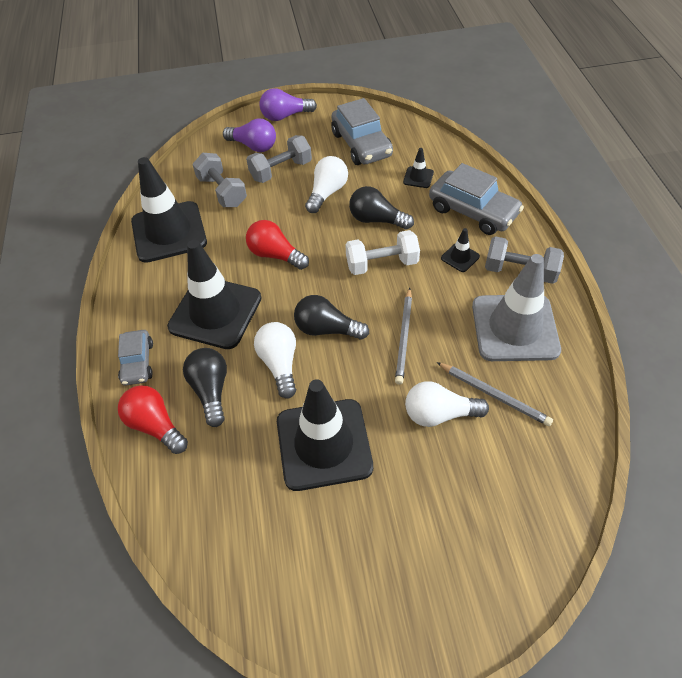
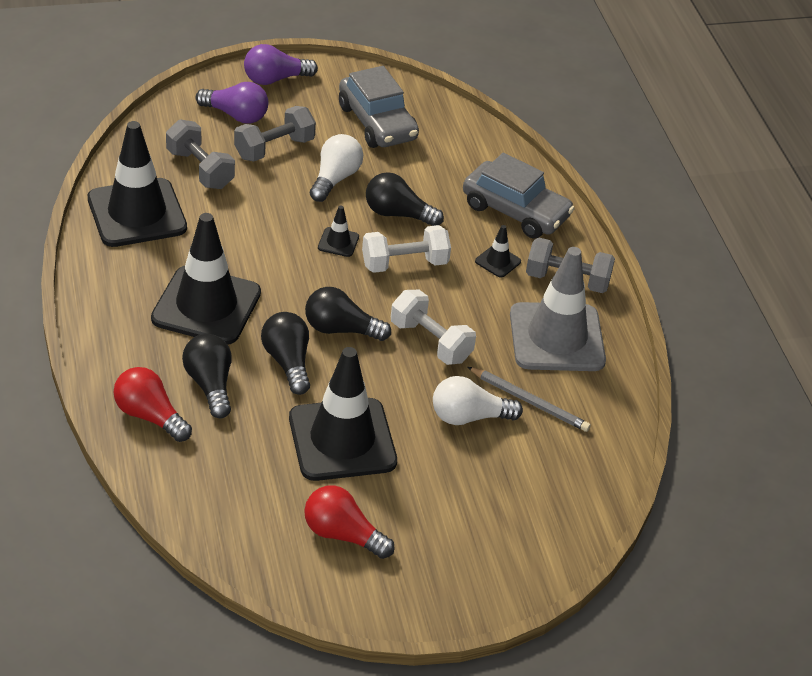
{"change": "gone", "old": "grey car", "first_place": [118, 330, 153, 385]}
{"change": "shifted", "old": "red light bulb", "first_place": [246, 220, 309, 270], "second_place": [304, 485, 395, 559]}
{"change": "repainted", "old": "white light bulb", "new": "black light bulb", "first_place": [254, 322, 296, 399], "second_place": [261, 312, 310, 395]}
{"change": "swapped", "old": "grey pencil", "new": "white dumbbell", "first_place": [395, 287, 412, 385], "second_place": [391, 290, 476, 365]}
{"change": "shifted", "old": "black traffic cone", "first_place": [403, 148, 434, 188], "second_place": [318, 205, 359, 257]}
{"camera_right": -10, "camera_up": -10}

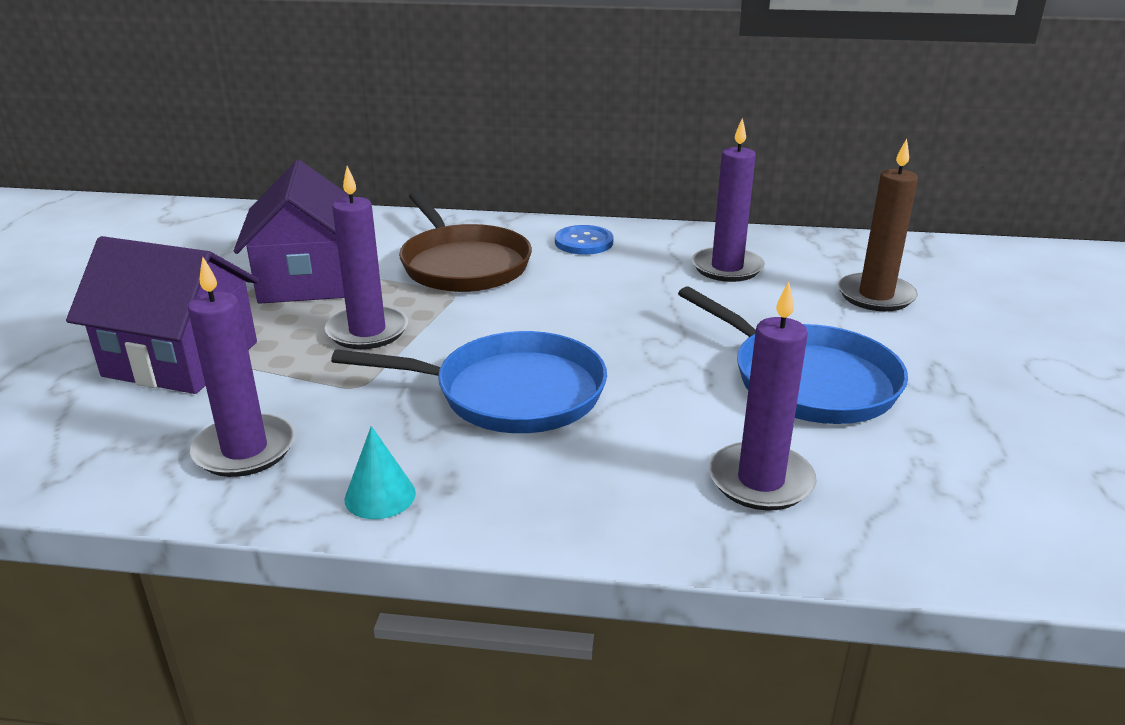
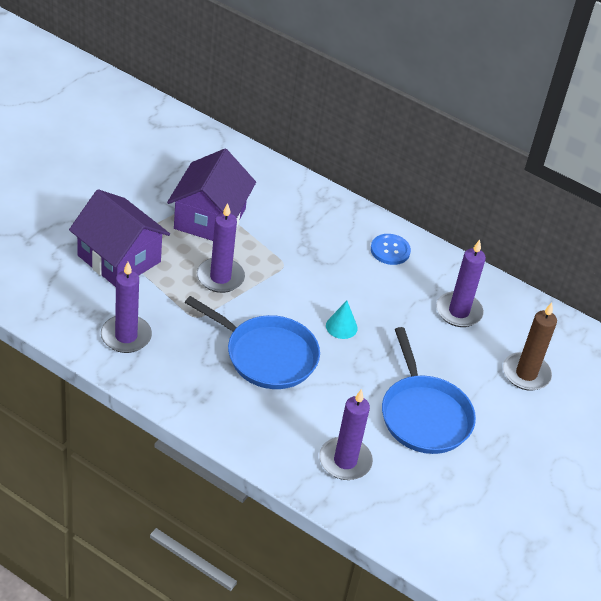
{"change": "shifted", "old": "turquoise cone", "first_place": [345, 426, 416, 519], "second_place": [326, 301, 358, 339]}
{"change": "gone", "old": "brown pan", "first_place": [399, 192, 532, 292]}
{"camera_right": 20, "camera_up": 15}

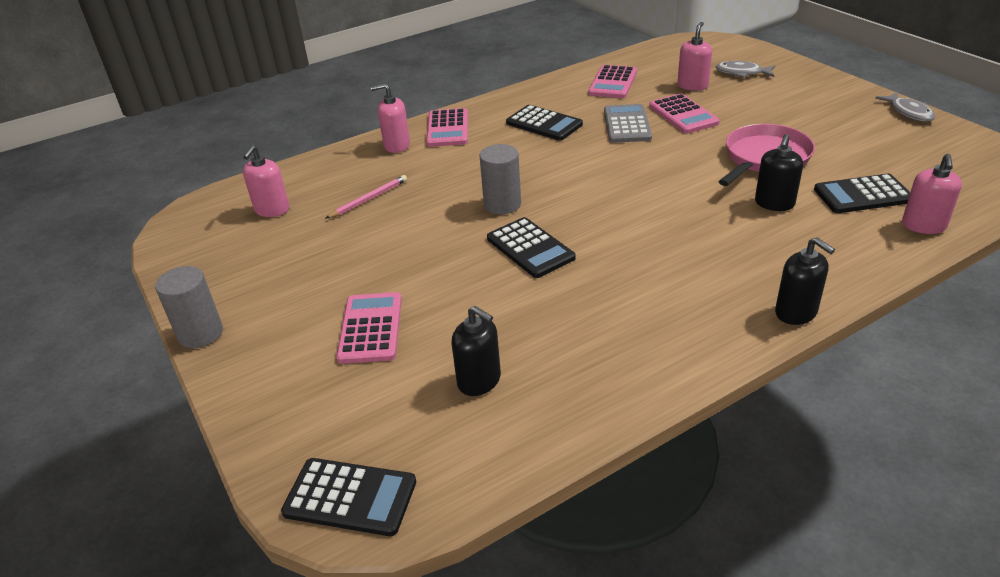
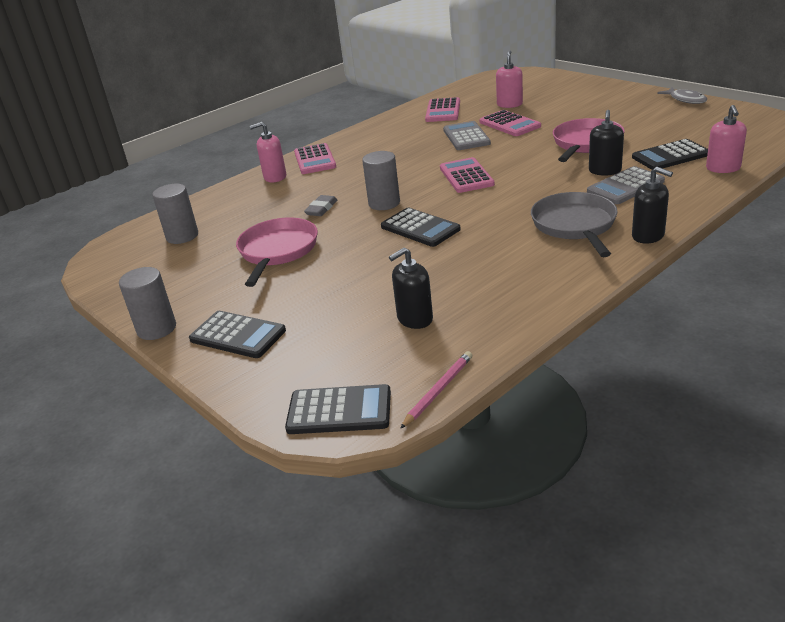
{"change": "swapped", "old": "pink soap dispenser", "new": "grey cylinder", "first_place": [243, 145, 289, 217], "second_place": [152, 184, 198, 244]}
{"change": "shifted", "old": "pink pencil", "first_place": [325, 175, 407, 219], "second_place": [400, 351, 472, 429]}
{"change": "shifted", "old": "pink calculator", "first_place": [336, 292, 402, 364], "second_place": [440, 157, 495, 193]}
{"change": "rotated", "old": "black soap dispenser", "first_place": [452, 306, 501, 396], "second_place": [389, 247, 433, 329], "degrees": 120}
{"change": "shifted", "old": "black calculator", "first_place": [506, 105, 583, 141], "second_place": [189, 311, 286, 358]}
{"change": "gone", "old": "grey fish", "first_place": [716, 61, 775, 78]}
{"change": "new", "new": "pink pan", "second_place": [236, 218, 318, 287]}
{"change": "new", "new": "grey eraser", "second_place": [304, 195, 337, 216]}
{"change": "new", "new": "grey pan", "second_place": [531, 192, 618, 257]}
{"change": "new", "new": "grey calculator", "second_place": [587, 166, 665, 204]}
{"camera_right": -10, "camera_up": -5}

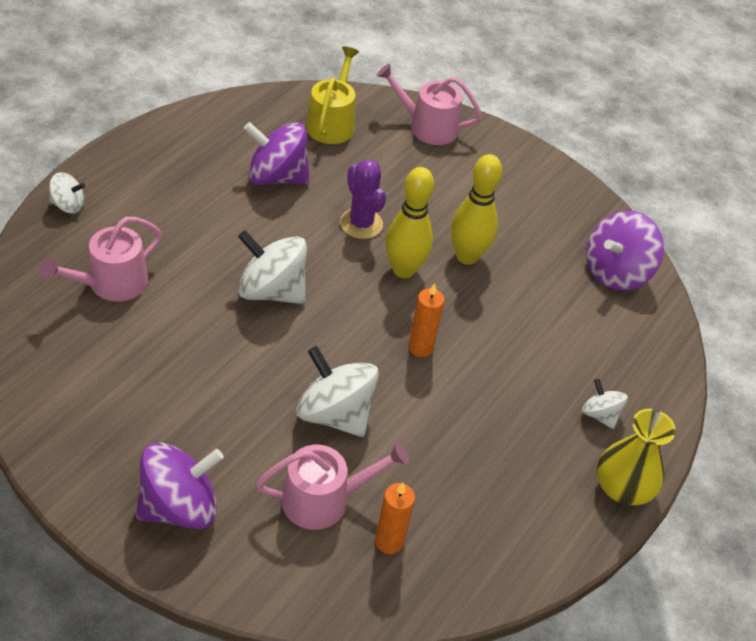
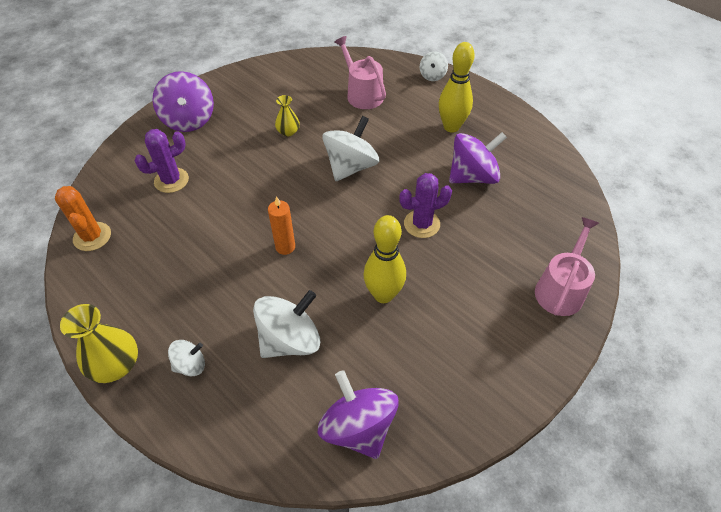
{"change": "rotated", "old": "purple spinning top", "first_place": [244, 122, 310, 185], "second_place": [449, 132, 507, 184], "degrees": 45}
{"change": "swapped", "old": "pink watering can", "new": "purple cactus", "first_place": [256, 442, 409, 530], "second_place": [134, 129, 189, 193]}
{"change": "shifted", "old": "white spinning top", "first_place": [296, 346, 379, 437], "second_place": [253, 290, 320, 358]}
{"change": "gone", "old": "yellow watering can", "first_place": [306, 46, 359, 144]}
{"change": "gone", "old": "orange candle", "first_place": [375, 483, 415, 554]}
{"change": "shifted", "old": "yellow bowling pin", "first_place": [385, 167, 434, 278], "second_place": [439, 42, 475, 133]}
{"change": "new", "new": "orange cactus", "second_place": [55, 186, 111, 251]}
{"change": "new", "new": "yellow vase", "second_place": [275, 95, 300, 137]}
{"camera_right": 105, "camera_up": 5}

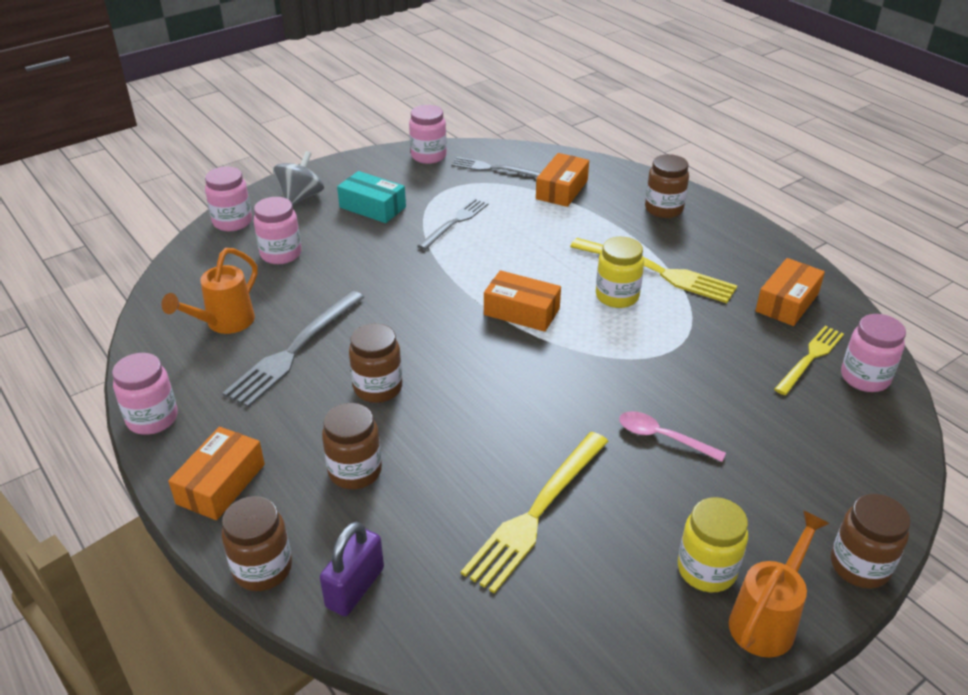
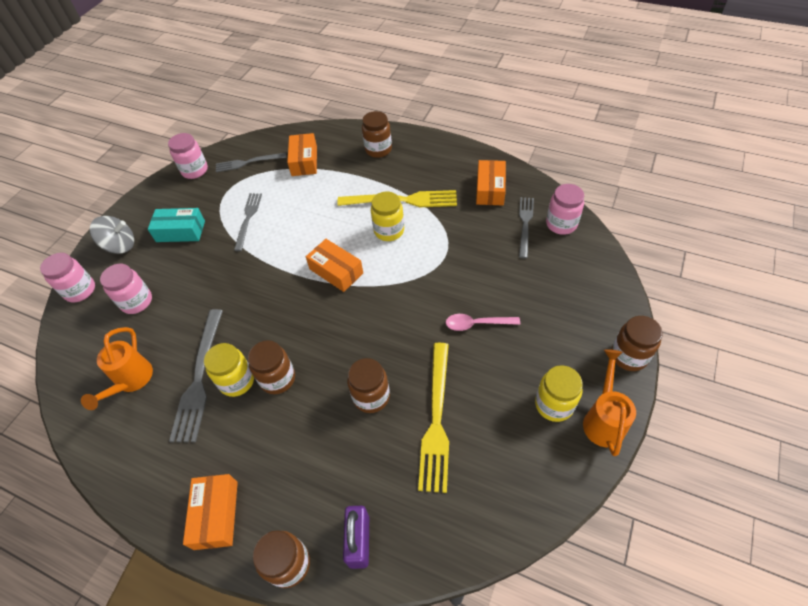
{"change": "gone", "old": "pink jar", "first_place": [112, 353, 178, 435]}
{"change": "rotated", "old": "grey spinning top", "first_place": [273, 151, 324, 205], "second_place": [90, 216, 134, 254], "degrees": 90}
{"change": "shifted", "old": "brown jar", "first_place": [322, 403, 382, 489], "second_place": [347, 358, 390, 413]}
{"change": "rotated", "old": "orange box", "first_place": [484, 270, 561, 332], "second_place": [306, 239, 363, 292], "degrees": 45}
{"change": "repainted", "old": "yellow fork", "new": "grey fork", "first_place": [774, 326, 844, 395], "second_place": [519, 197, 534, 259]}
{"change": "new", "new": "yellow jar", "second_place": [204, 343, 254, 397]}
{"camera_right": -25, "camera_up": 15}

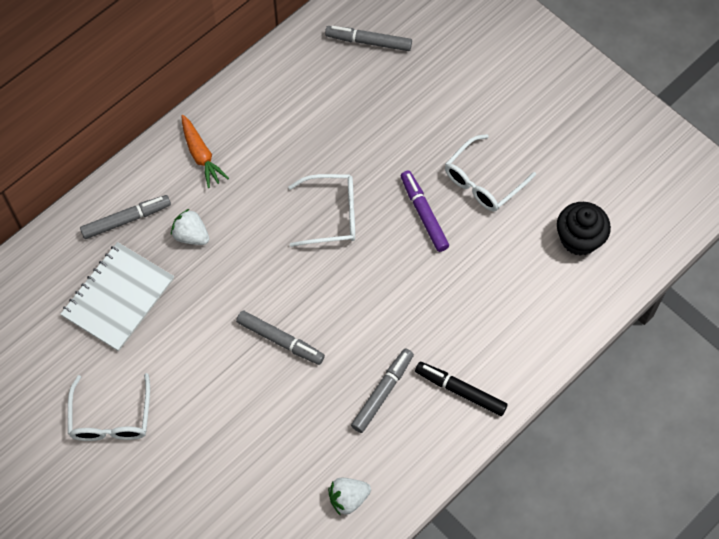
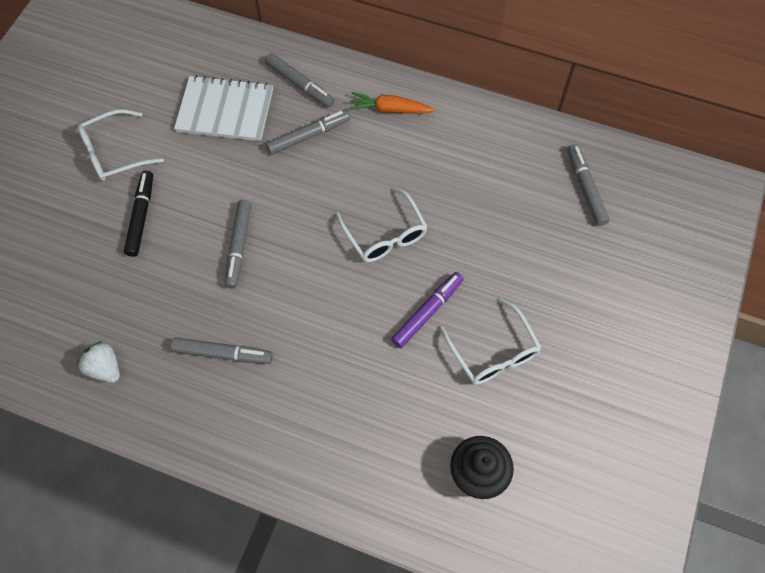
{"change": "swapped", "old": "white strawberry", "new": "grey marker", "first_place": [171, 209, 209, 245], "second_place": [266, 110, 350, 155]}
{"change": "rotated", "old": "orange carrot", "first_place": [181, 115, 229, 188], "second_place": [349, 92, 435, 114], "degrees": 60}
{"change": "shifted", "old": "black marker", "first_place": [415, 362, 508, 416], "second_place": [124, 171, 153, 257]}
{"change": "rotated", "old": "white glasses", "first_place": [445, 134, 536, 211], "second_place": [440, 298, 542, 385], "degrees": -135}
{"camera_right": 65, "camera_up": 0}

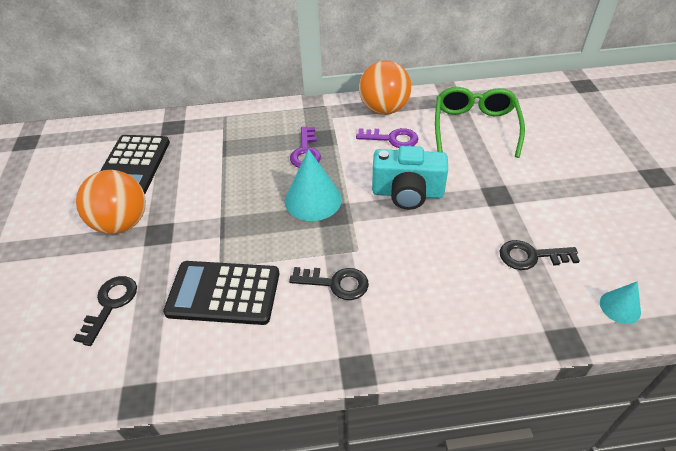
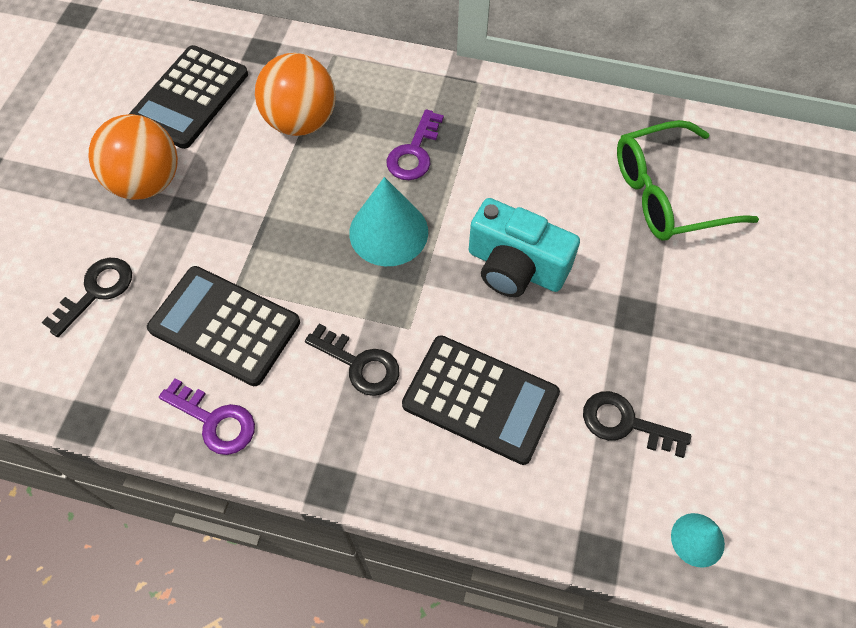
{"change": "shifted", "old": "purple key", "first_place": [356, 128, 418, 148], "second_place": [159, 378, 255, 455]}
{"change": "shifted", "old": "orange ball", "first_place": [359, 61, 411, 115], "second_place": [255, 53, 336, 136]}
{"change": "rotated", "old": "green glasses", "first_place": [435, 87, 525, 158], "second_place": [617, 120, 759, 241], "degrees": -135}
{"change": "new", "new": "black calculator", "second_place": [402, 335, 560, 465]}
{"camera_right": 20, "camera_up": 15}

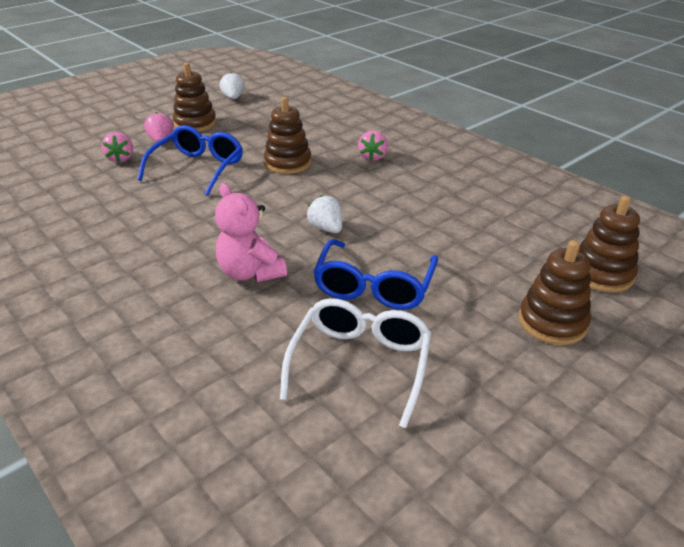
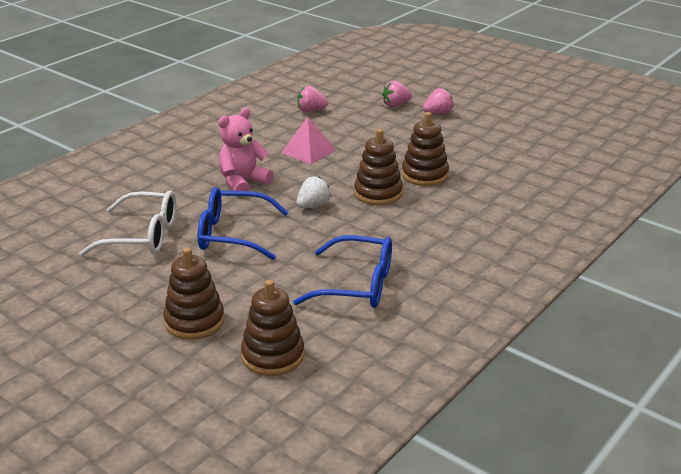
{"change": "shifted", "old": "blue glasses", "first_place": [138, 125, 243, 196], "second_place": [293, 235, 392, 308]}
{"change": "shifted", "old": "brown stacking toy", "first_place": [173, 63, 217, 132], "second_place": [354, 129, 403, 205]}
{"change": "gone", "old": "white strawberry", "first_place": [220, 72, 245, 99]}
{"change": "shifted", "old": "pink strawberry", "first_place": [358, 130, 388, 161], "second_place": [297, 86, 328, 112]}
{"change": "new", "new": "pink pyramid", "second_place": [281, 117, 336, 164]}
{"camera_right": 80, "camera_up": -5}

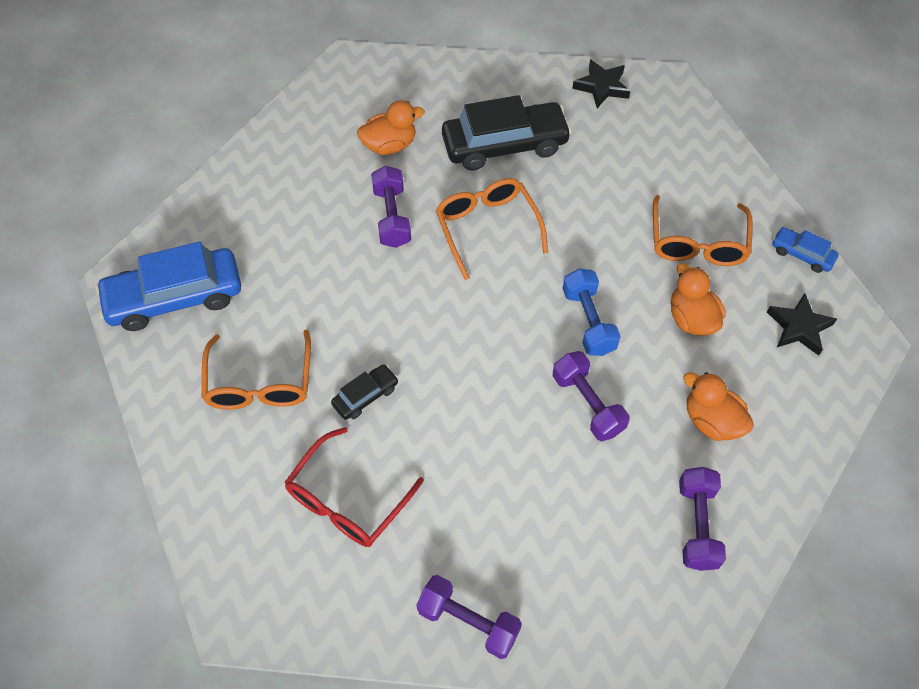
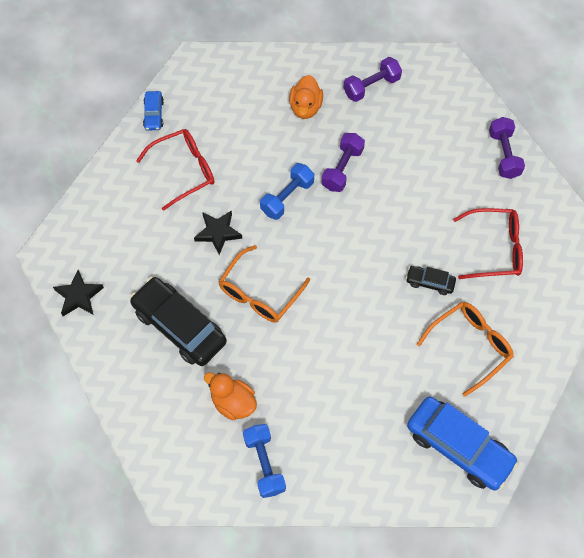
{"change": "gone", "old": "purple dumbbell", "first_place": [371, 166, 411, 248]}
{"change": "repainted", "old": "orange glasses", "new": "red glasses", "first_place": [653, 195, 753, 266], "second_place": [136, 129, 214, 211]}
{"change": "gone", "old": "orange duck", "first_place": [671, 263, 726, 336]}
{"change": "shifted", "old": "black star", "first_place": [767, 293, 837, 356], "second_place": [194, 210, 242, 255]}
{"change": "new", "new": "blue dumbbell", "second_place": [243, 424, 286, 498]}
{"camera_right": -125, "camera_up": 5}

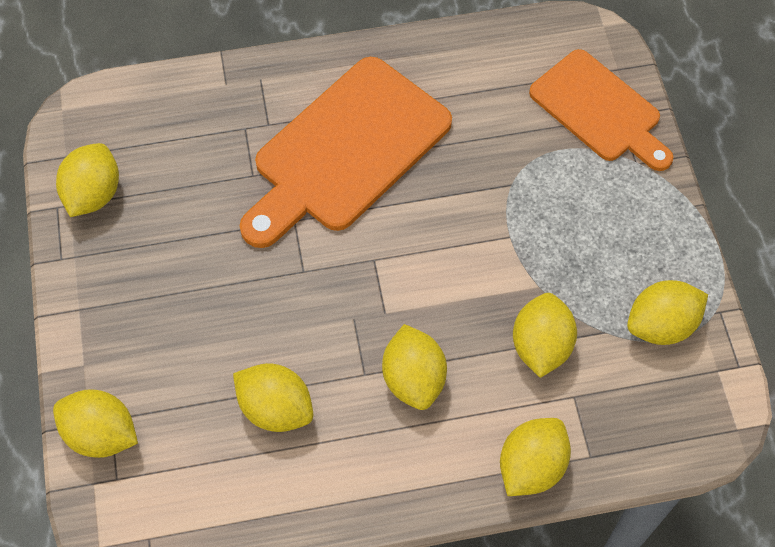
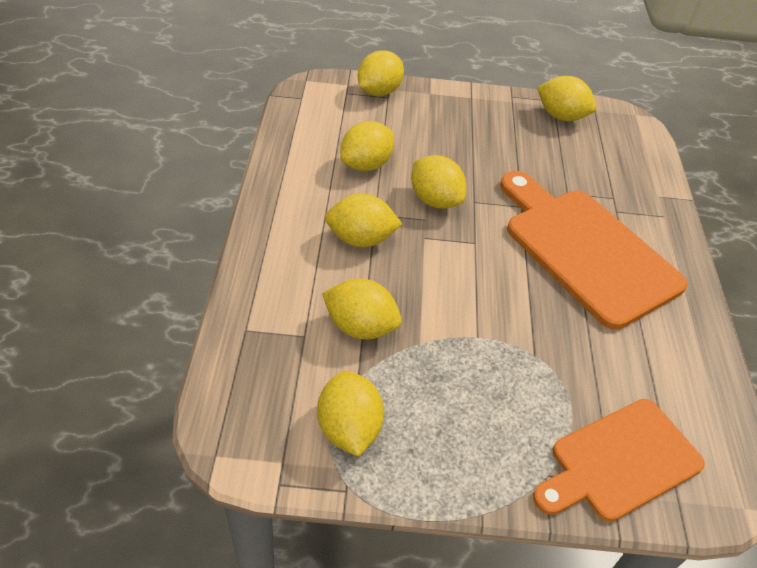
{"change": "shifted", "old": "yellow lemon", "first_place": [500, 418, 571, 496], "second_place": [411, 155, 466, 209]}
{"camera_right": 100, "camera_up": -15}

